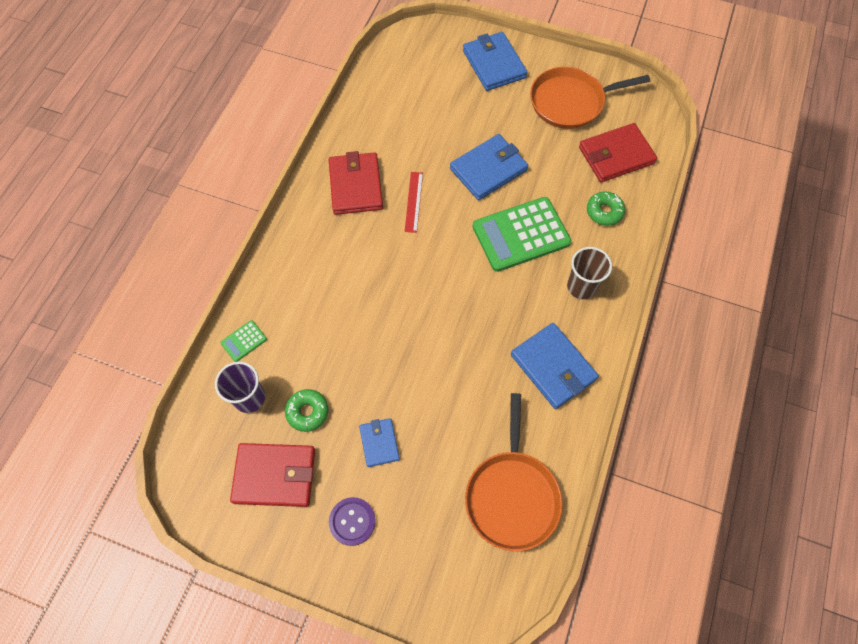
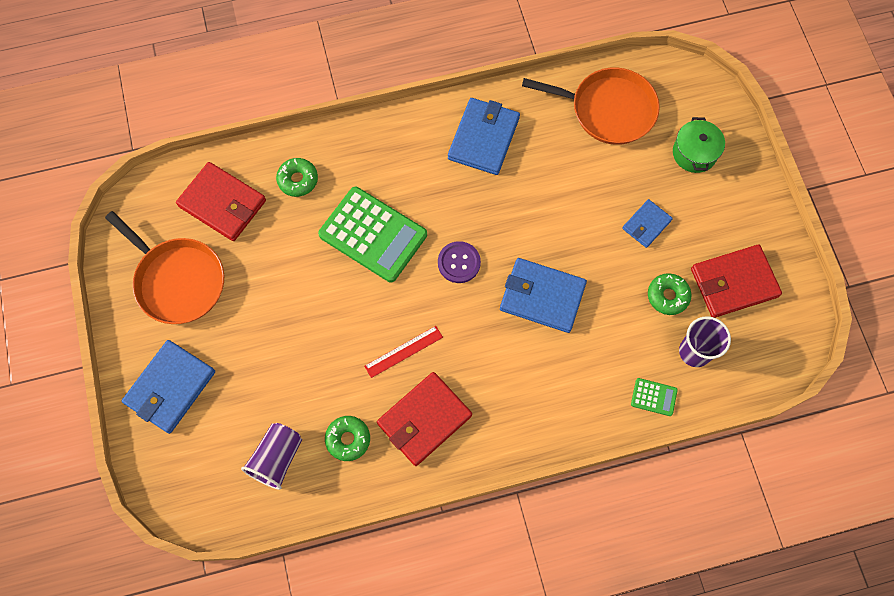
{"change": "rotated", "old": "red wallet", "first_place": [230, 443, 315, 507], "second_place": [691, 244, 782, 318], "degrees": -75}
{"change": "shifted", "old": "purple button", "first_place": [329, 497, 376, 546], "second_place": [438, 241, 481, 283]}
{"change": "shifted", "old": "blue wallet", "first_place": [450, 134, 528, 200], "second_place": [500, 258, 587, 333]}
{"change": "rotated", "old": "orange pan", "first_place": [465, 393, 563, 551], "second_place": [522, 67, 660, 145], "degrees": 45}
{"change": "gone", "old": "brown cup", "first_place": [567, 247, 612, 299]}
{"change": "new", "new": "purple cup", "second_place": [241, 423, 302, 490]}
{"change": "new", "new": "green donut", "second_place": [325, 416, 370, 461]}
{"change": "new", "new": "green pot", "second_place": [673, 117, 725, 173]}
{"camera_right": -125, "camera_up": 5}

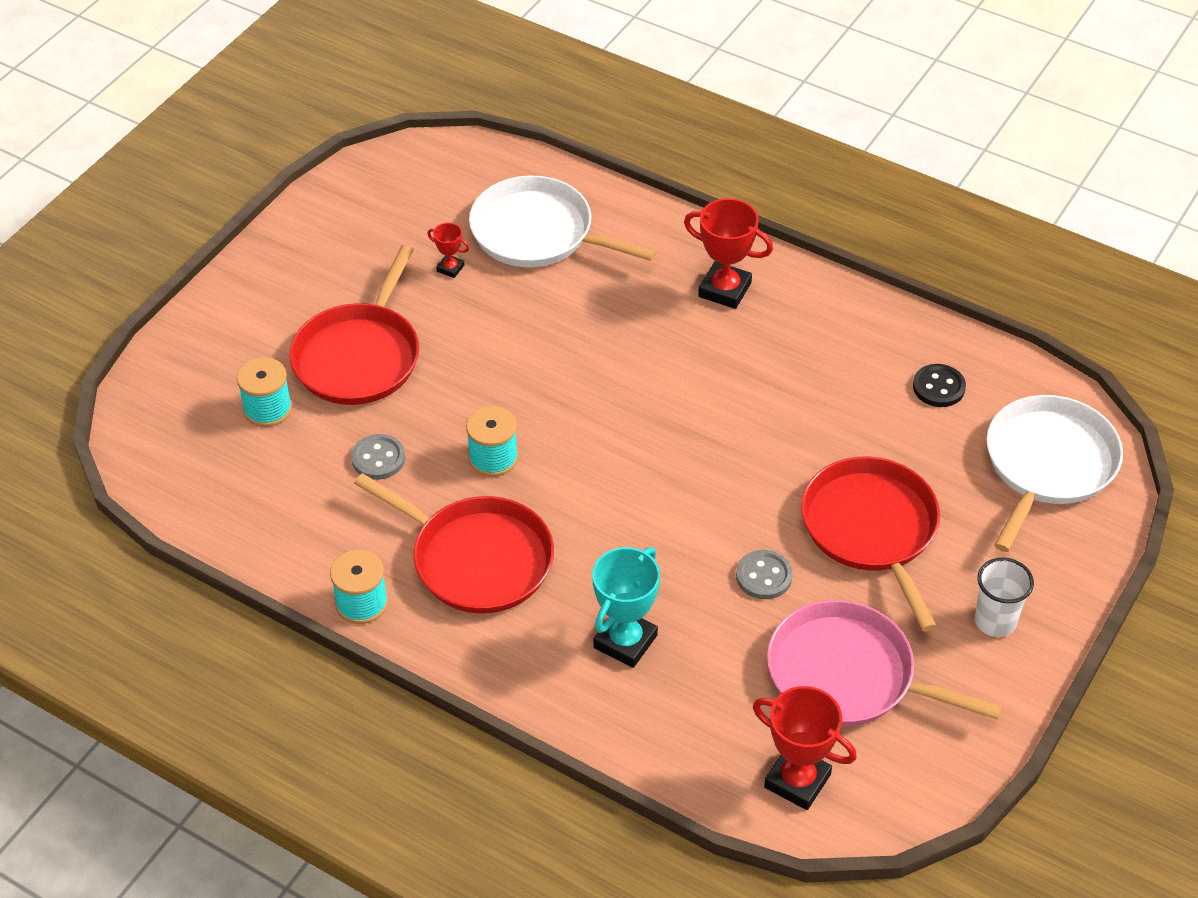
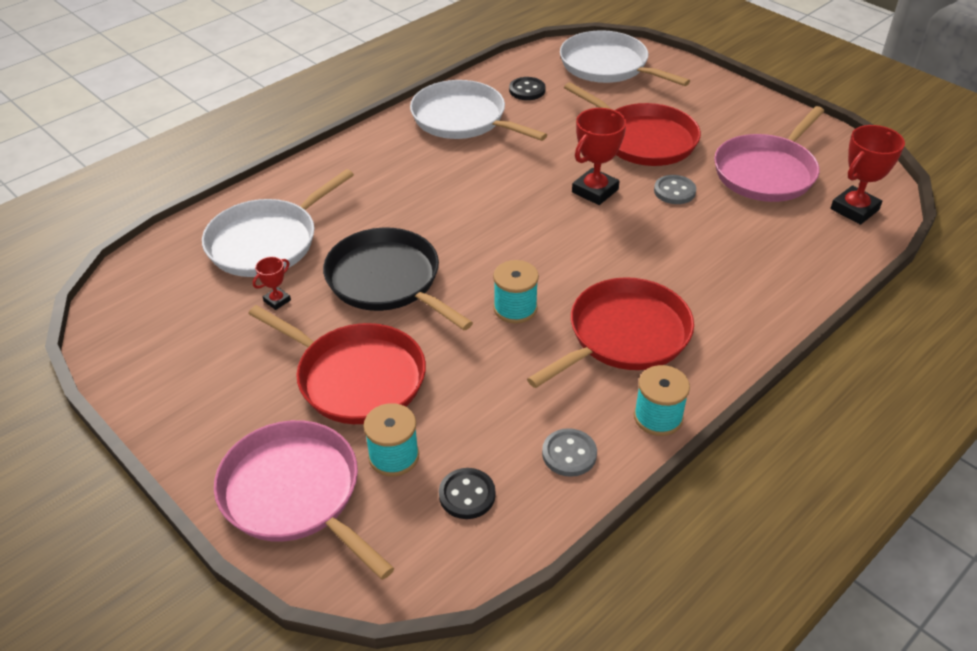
{"change": "shifted", "old": "grey button", "first_place": [351, 434, 405, 480], "second_place": [542, 428, 597, 477]}
{"change": "gone", "old": "turquoise trophy", "first_place": [592, 547, 660, 668]}
{"change": "shifted", "old": "red trophy", "first_place": [684, 198, 773, 309], "second_place": [572, 108, 626, 205]}
{"change": "rotated", "old": "red pan", "first_place": [801, 457, 940, 631], "second_place": [564, 82, 701, 166], "degrees": -135}
{"change": "gone", "old": "white cup", "first_place": [975, 557, 1034, 637]}
{"change": "new", "new": "pink pan", "second_place": [214, 420, 394, 580]}
{"change": "new", "new": "black pan", "second_place": [323, 228, 473, 330]}
{"change": "new", "new": "white pan", "second_place": [410, 80, 547, 141]}
{"change": "new", "new": "black button", "second_place": [439, 468, 495, 519]}
{"camera_right": -75, "camera_up": -5}

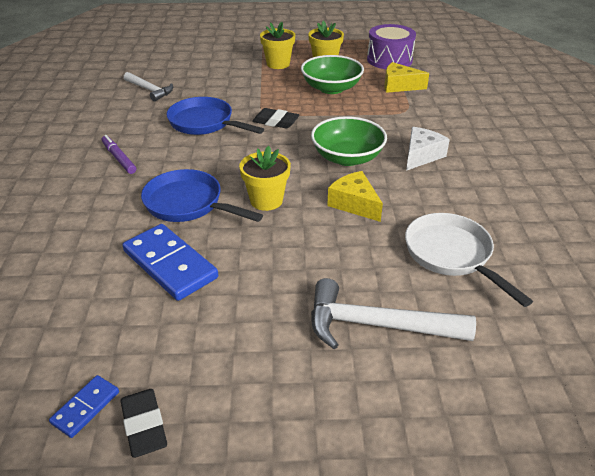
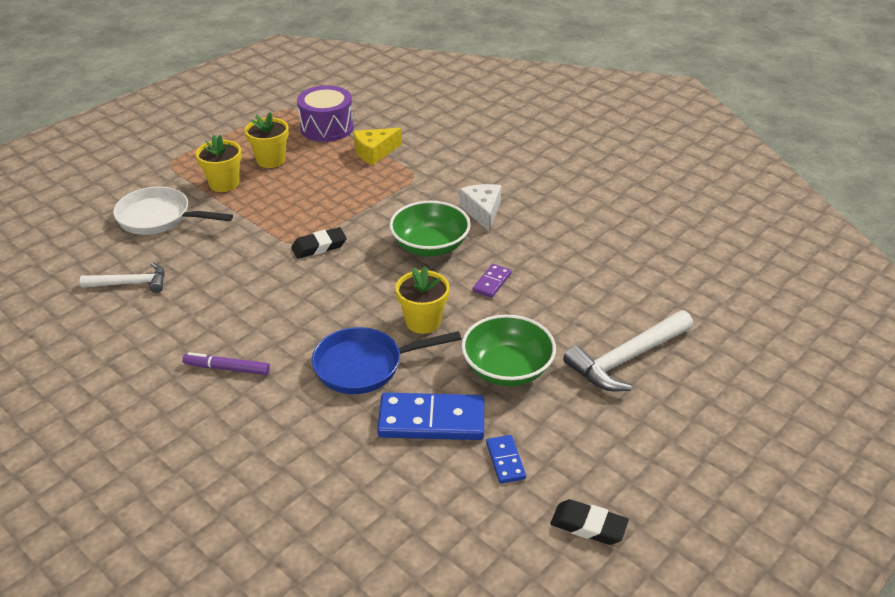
{"change": "shifted", "old": "blue domino", "first_place": [49, 375, 119, 438], "second_place": [486, 435, 526, 484]}
{"change": "gone", "old": "blue pan", "first_place": [167, 97, 264, 135]}
{"change": "shifted", "old": "green bowl", "first_place": [301, 55, 364, 94], "second_place": [461, 315, 556, 386]}
{"change": "swapped", "old": "yellow cheese", "new": "purple domino", "first_place": [327, 171, 383, 222], "second_place": [473, 264, 512, 298]}
{"change": "shifted", "old": "white pan", "first_place": [405, 213, 533, 307], "second_place": [113, 187, 233, 235]}
{"camera_right": -45, "camera_up": 0}

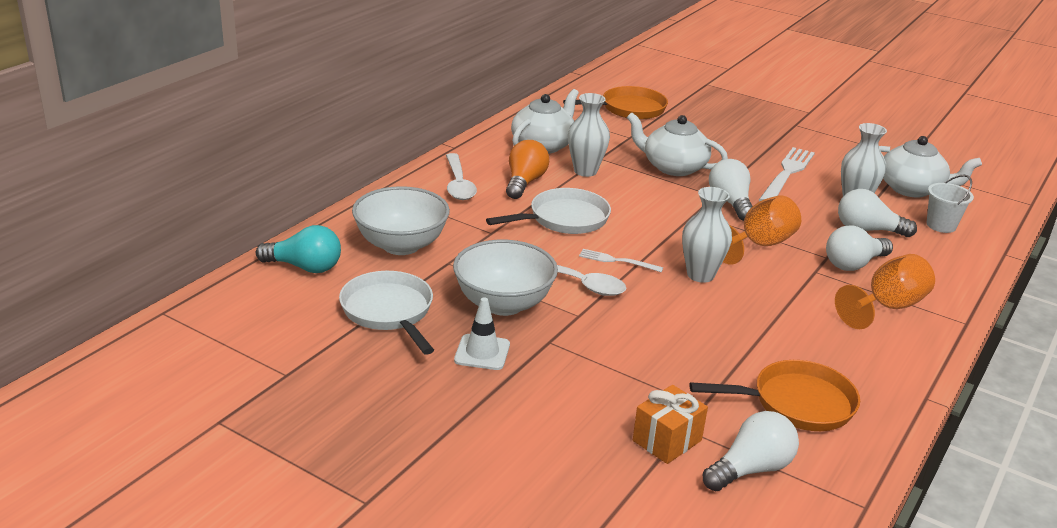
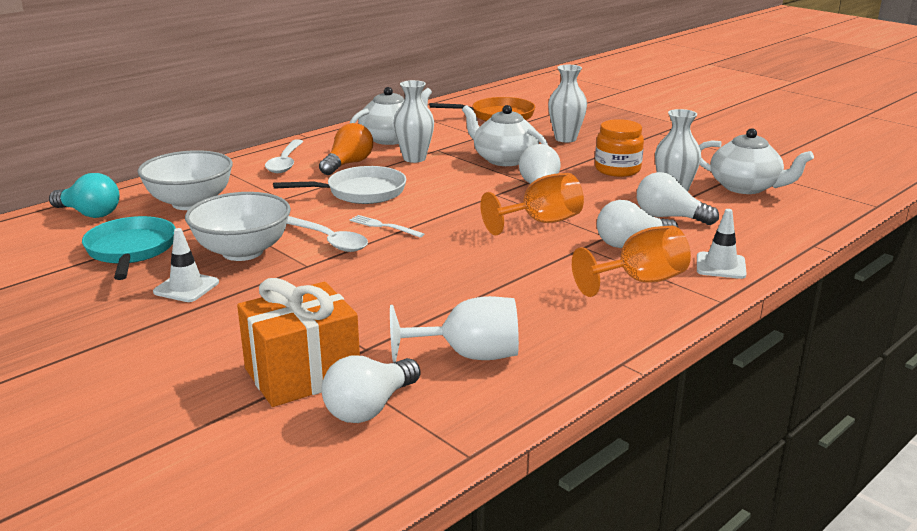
{"change": "repainted", "old": "white pan", "new": "turquoise pan", "first_place": [339, 271, 434, 355], "second_place": [82, 216, 176, 280]}
{"change": "scaled", "old": "orange gift", "first_place": [633, 385, 708, 464], "second_place": [237, 278, 360, 407], "factor": 1.6}
{"change": "shifted", "old": "white vase", "first_place": [682, 187, 732, 283], "second_place": [548, 65, 587, 143]}
{"change": "swapped", "old": "orange pan", "new": "white goblet", "first_place": [689, 360, 860, 431], "second_place": [390, 296, 519, 362]}
{"change": "rotated", "old": "white light bulb", "first_place": [703, 411, 799, 491], "second_place": [322, 355, 420, 423], "degrees": 150}
{"change": "swapped", "old": "white fork", "new": "orange jar", "first_place": [759, 147, 815, 201], "second_place": [595, 119, 644, 177]}
{"change": "gone", "old": "white bucket", "first_place": [927, 175, 974, 233]}
{"change": "new", "new": "white traffic cone", "second_place": [697, 209, 747, 279]}
{"camera_right": 15, "camera_up": -5}

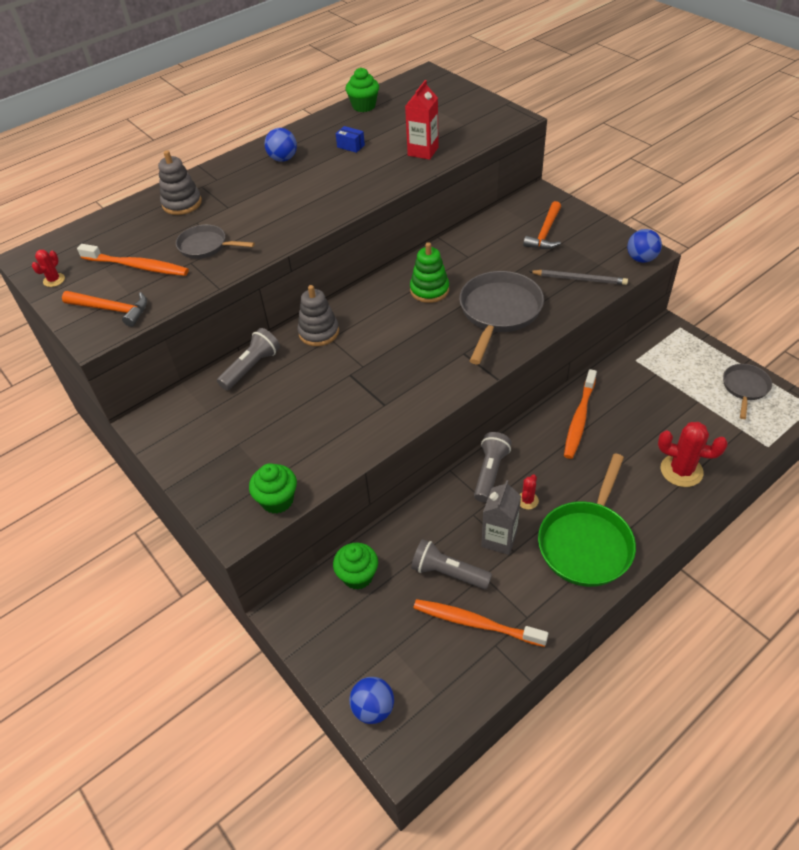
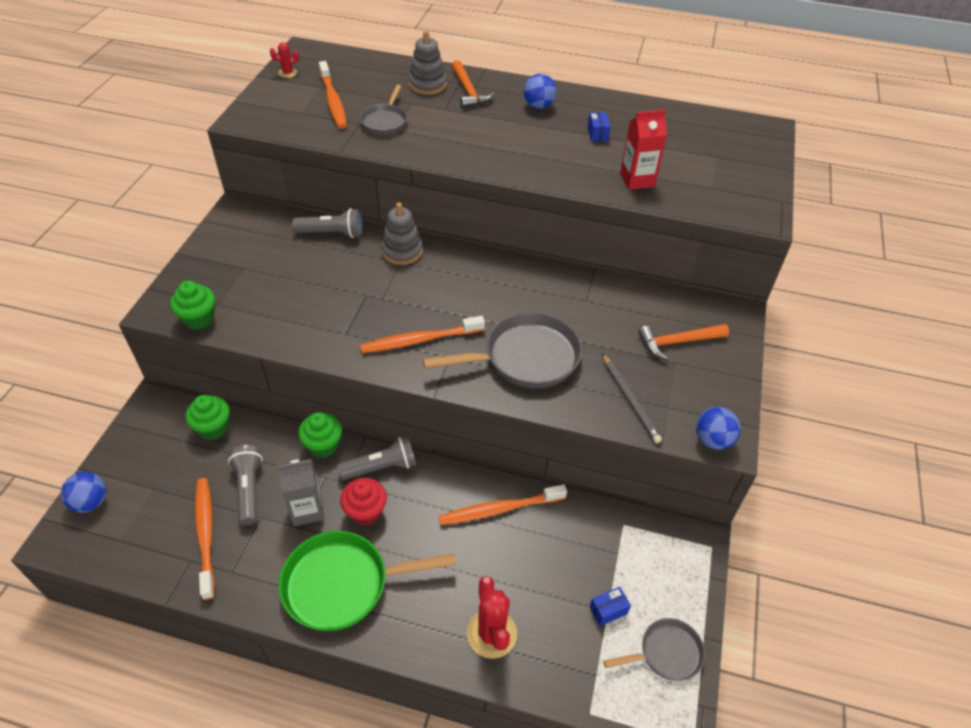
{"change": "shifted", "old": "orange hammer", "first_place": [62, 291, 147, 327], "second_place": [452, 60, 494, 108]}
{"change": "rotated", "old": "grey pan", "first_place": [176, 225, 255, 259], "second_place": [360, 85, 407, 135], "degrees": -150}
{"change": "shifted", "old": "green cupcake", "first_place": [346, 67, 379, 112], "second_place": [298, 412, 342, 458]}
{"change": "gone", "old": "green stacking toy", "first_place": [410, 242, 449, 303]}
{"change": "swapped", "old": "red cactus", "new": "red cupcake", "first_place": [520, 474, 539, 510], "second_place": [340, 478, 387, 526]}
{"change": "new", "new": "orange toothbrush", "second_place": [360, 316, 485, 353]}
{"change": "new", "new": "blue box", "second_place": [590, 587, 631, 626]}
{"camera_right": 50, "camera_up": 0}

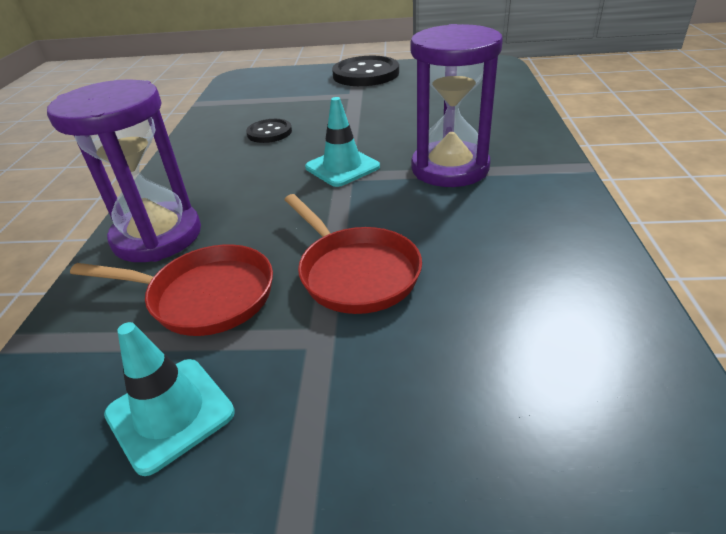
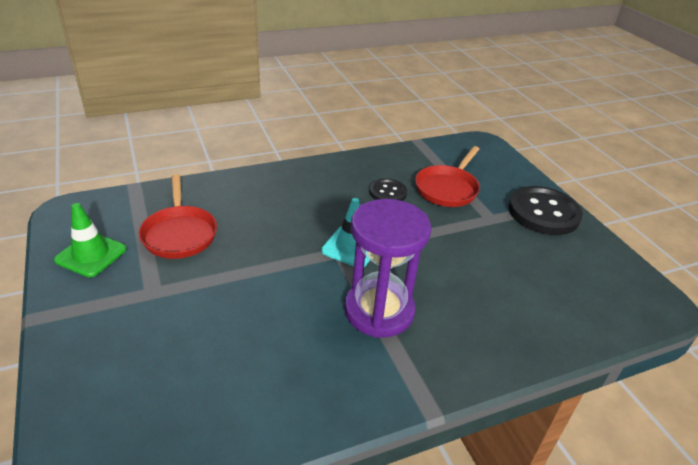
{"change": "gone", "old": "purple hourglass", "first_place": [47, 79, 201, 262]}
{"change": "repainted", "old": "turquoise traffic cone", "new": "green traffic cone", "first_place": [104, 322, 235, 476], "second_place": [54, 203, 126, 277]}
{"change": "shifted", "old": "red pan", "first_place": [284, 194, 422, 314], "second_place": [415, 146, 480, 207]}
{"camera_right": 60, "camera_up": 0}

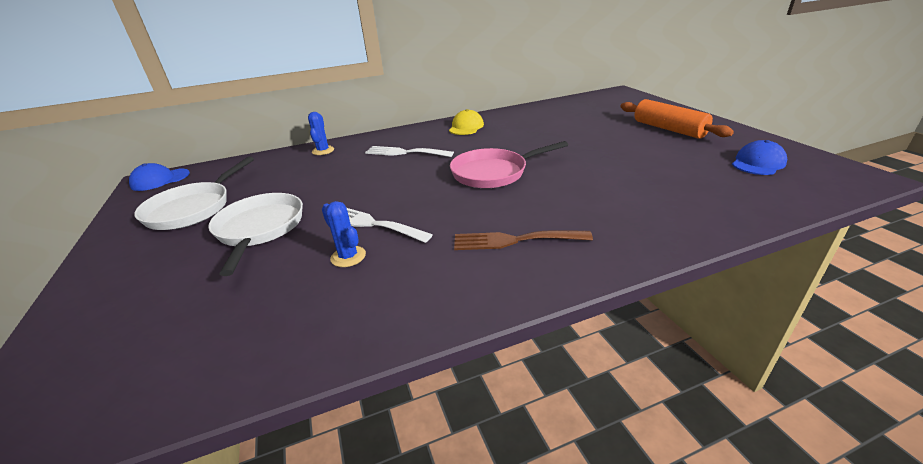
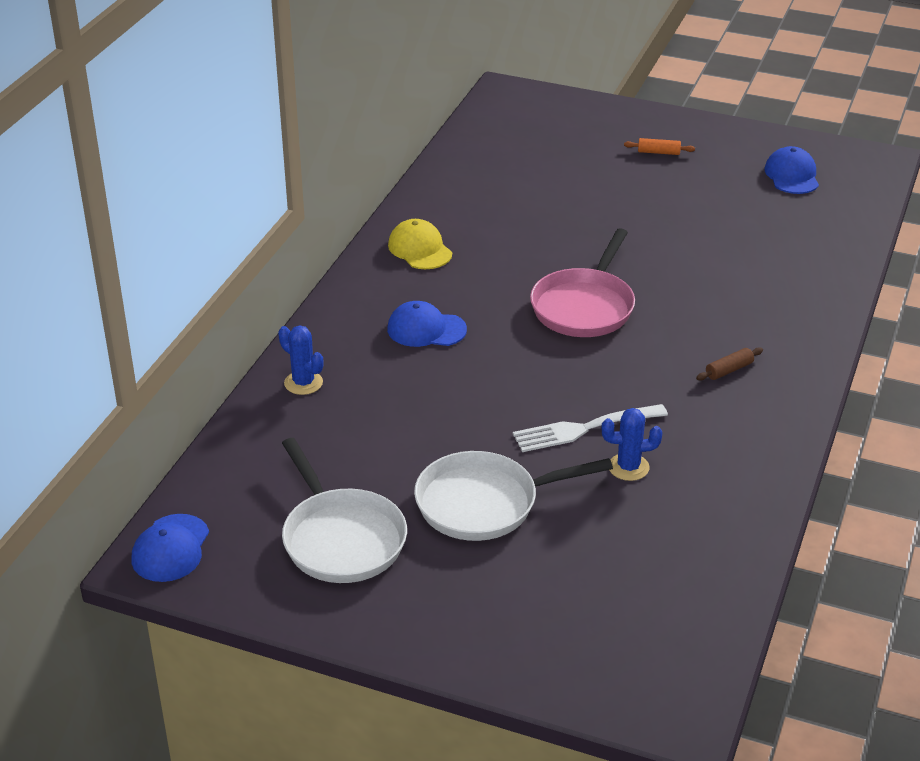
{"change": "rotated", "old": "white pan", "first_place": [208, 193, 303, 276], "second_place": [414, 451, 613, 541], "degrees": -45}
{"change": "swapped", "old": "white fork", "new": "blue cap", "first_place": [365, 146, 454, 157], "second_place": [387, 301, 467, 347]}
{"change": "swapped", "old": "brown fork", "new": "brown rolling pin", "first_place": [454, 230, 593, 250], "second_place": [696, 347, 763, 381]}
{"change": "scaled", "old": "orange rolling pin", "first_place": [620, 99, 734, 139], "second_place": [624, 138, 695, 155], "factor": 0.43}
{"camera_right": -50, "camera_up": 5}

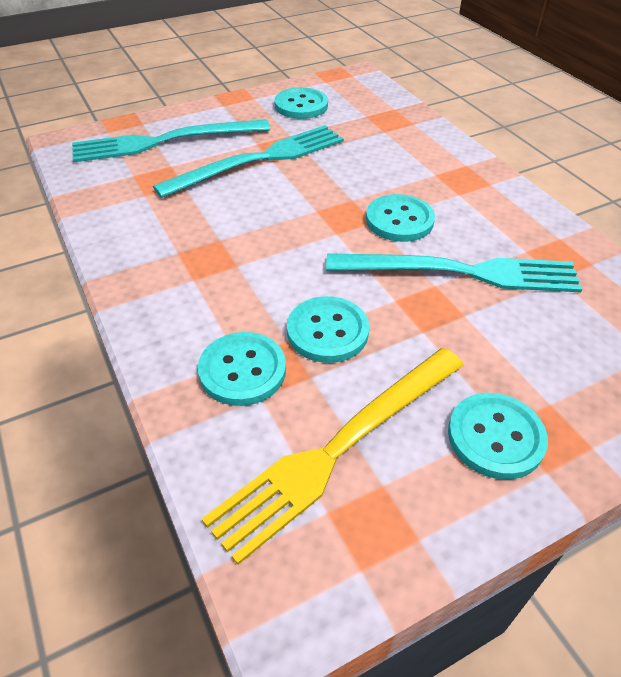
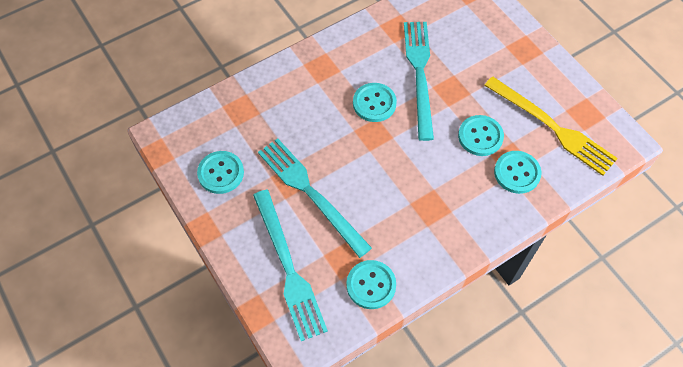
{"change": "shifted", "old": "turquoise button", "first_place": [448, 393, 548, 480], "second_place": [346, 260, 396, 309]}
{"camera_right": -95, "camera_up": 15}

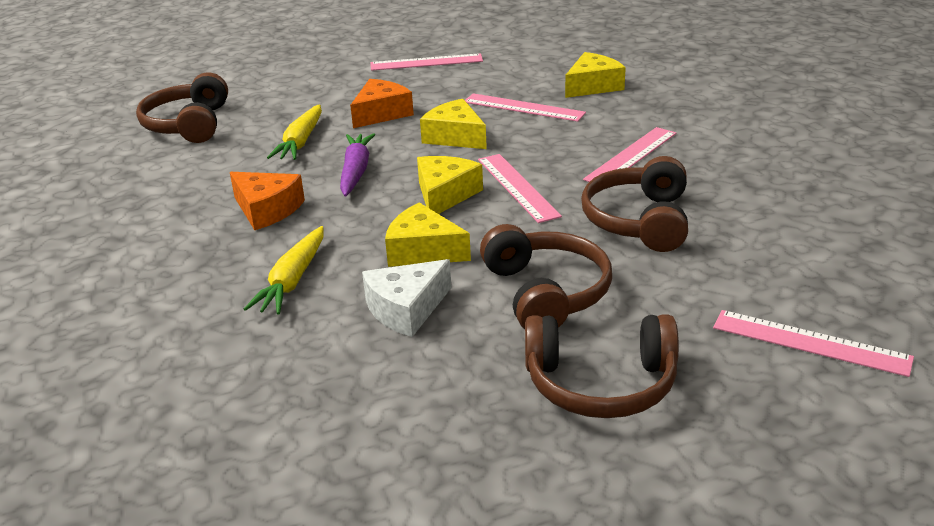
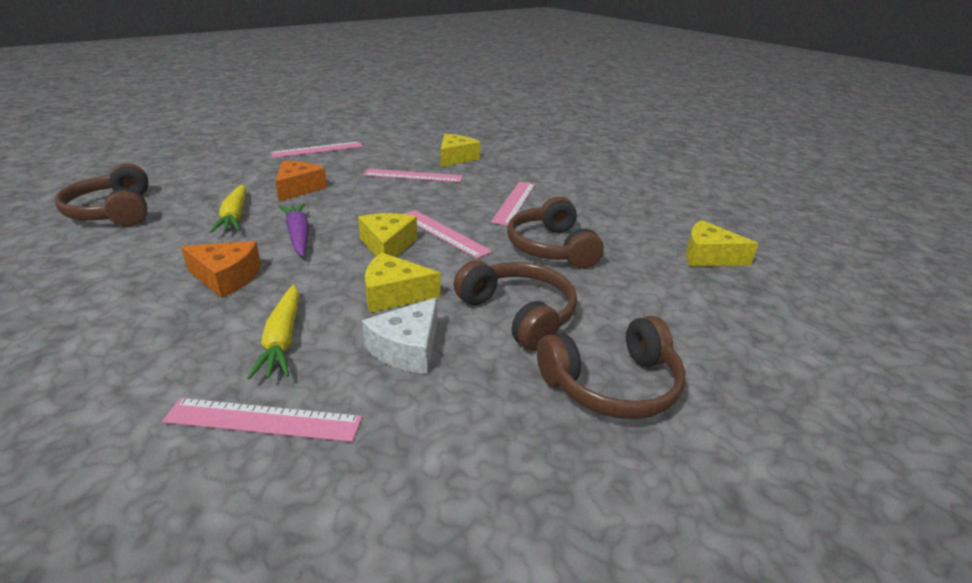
{"change": "shifted", "old": "yellow cheese", "first_place": [420, 99, 487, 149], "second_place": [686, 220, 759, 266]}
{"change": "shifted", "old": "pink ruler", "first_place": [713, 310, 914, 377], "second_place": [162, 398, 362, 442]}
{"camera_right": -25, "camera_up": 0}

